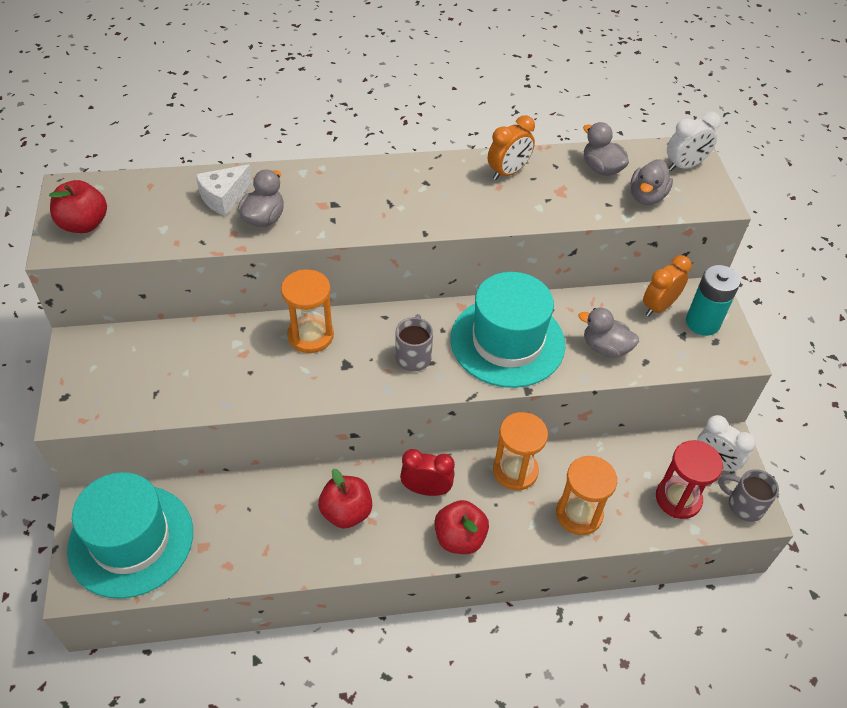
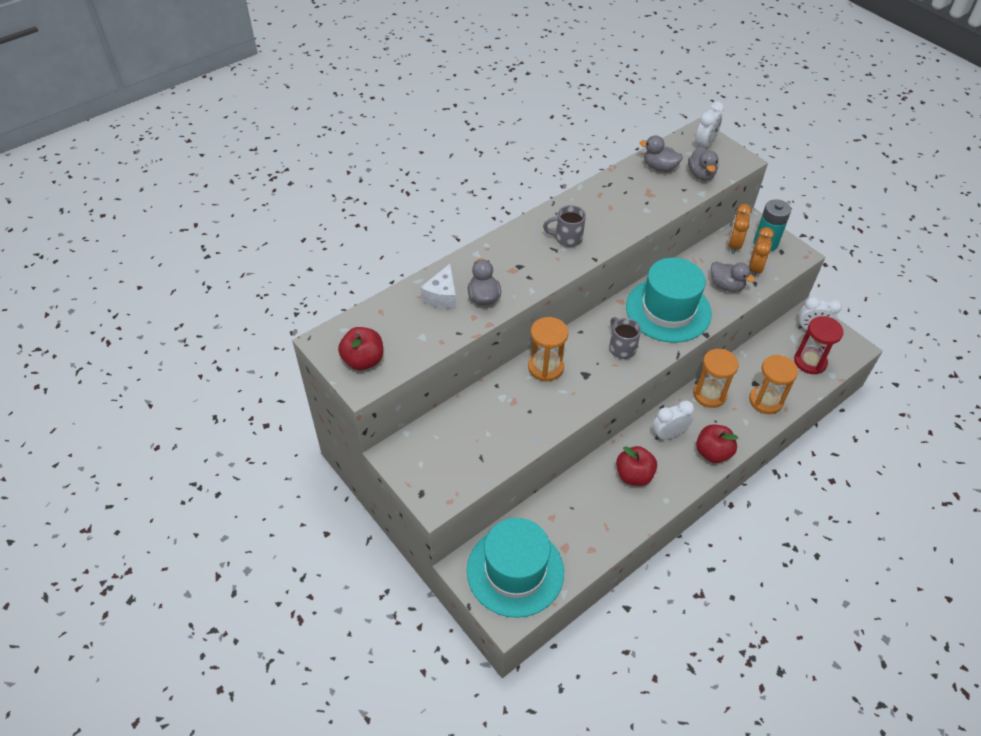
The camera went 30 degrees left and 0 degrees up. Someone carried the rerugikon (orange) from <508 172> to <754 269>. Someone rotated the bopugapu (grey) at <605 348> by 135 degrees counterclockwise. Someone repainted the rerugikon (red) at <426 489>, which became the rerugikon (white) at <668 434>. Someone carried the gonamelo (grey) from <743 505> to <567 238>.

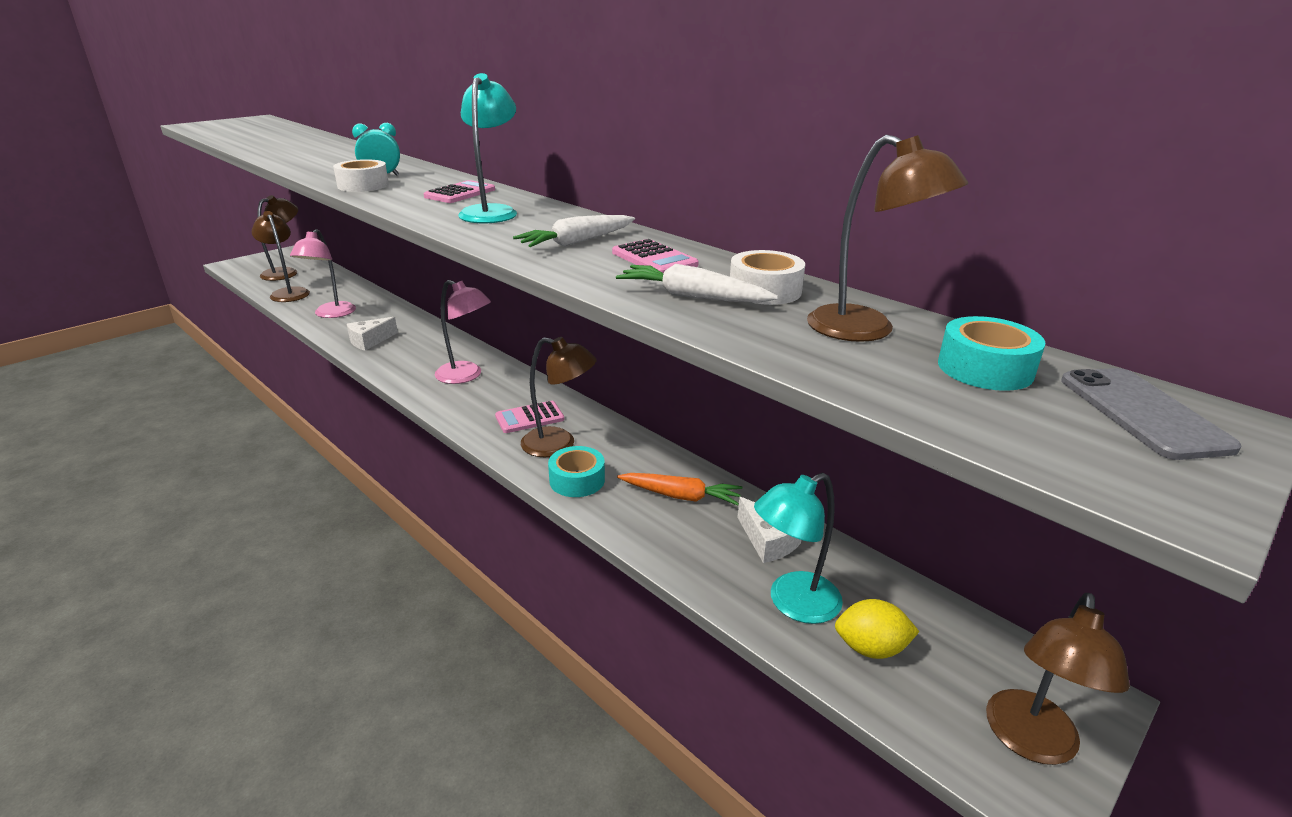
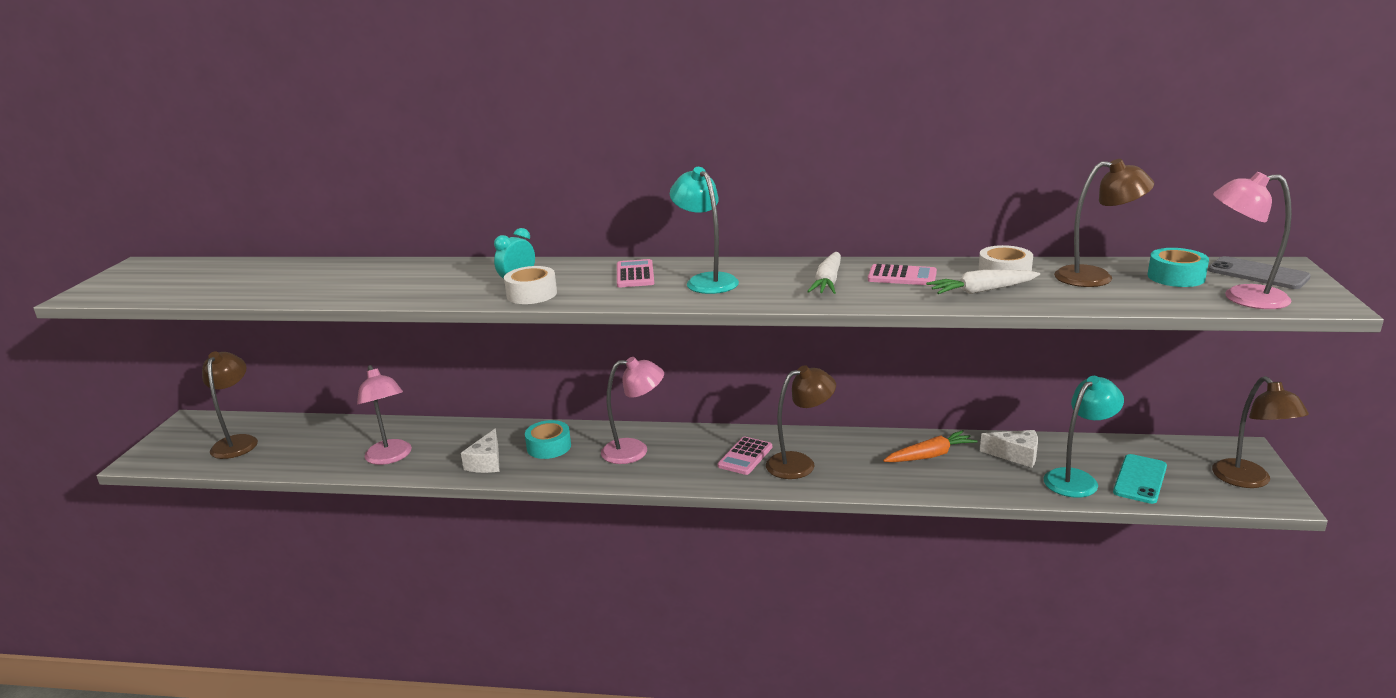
The camera went 35 degrees left and 5 degrees down. Someone took away the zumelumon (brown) at <288 293>. Someone carried the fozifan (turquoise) from <577 480> to <549 447>. Someone rotated the zumelumon (turquoise) at <793 603> by 150 degrees counterclockwise. Someone swapped the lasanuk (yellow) at <871 648> for the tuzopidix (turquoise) at <1140 479>. Someone put down the zumelumon (pink) at <1242 298>.

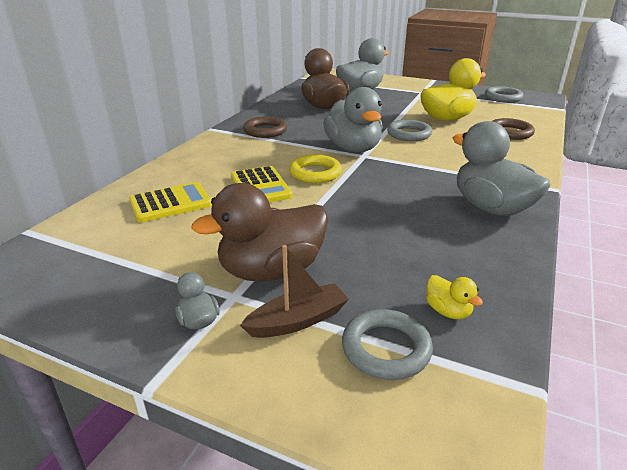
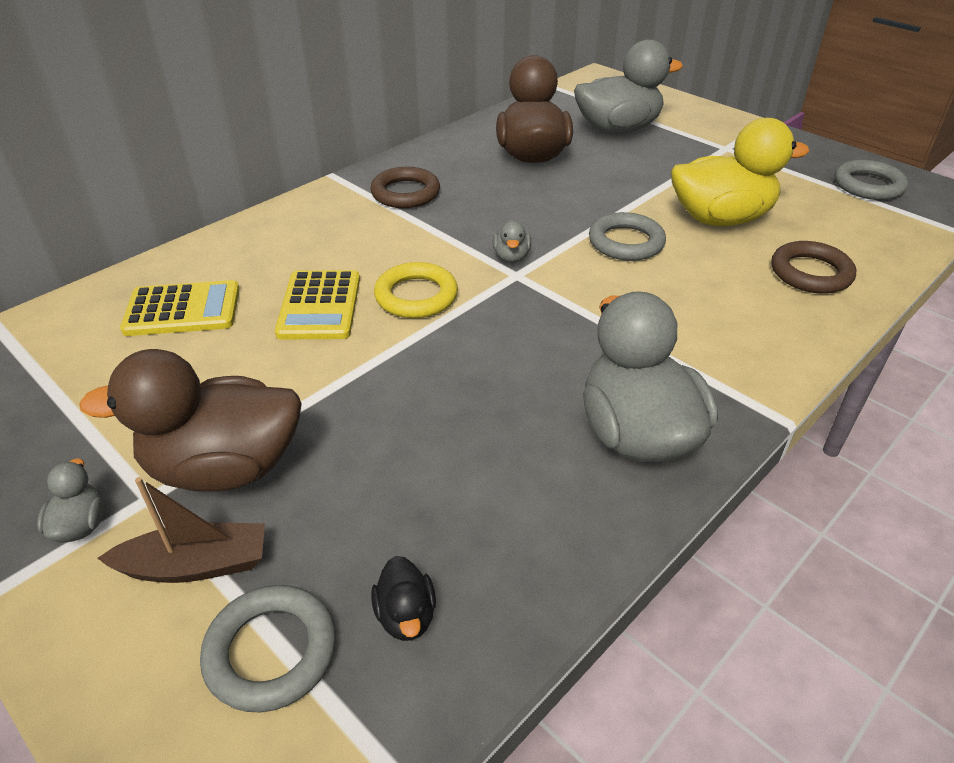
The camera went 20 degrees right and 10 degrees up. Someone scaled the bopugapu (grey) at <353 148> by 0.43. Someone repainted the bopugapu (yellow) at <448 311>, which became the bopugapu (black) at <406 616>.

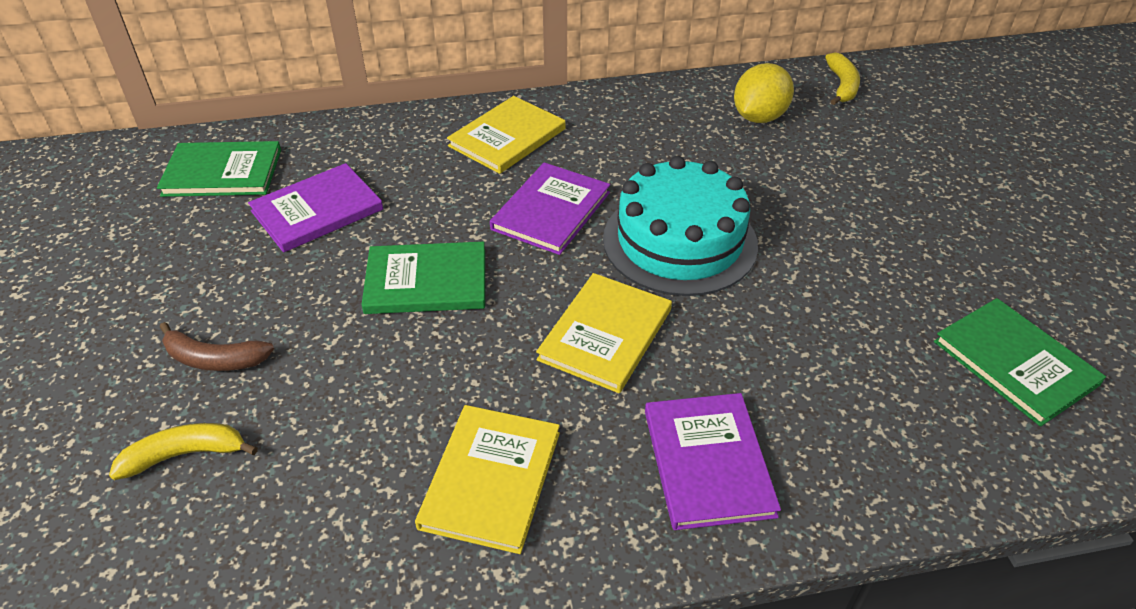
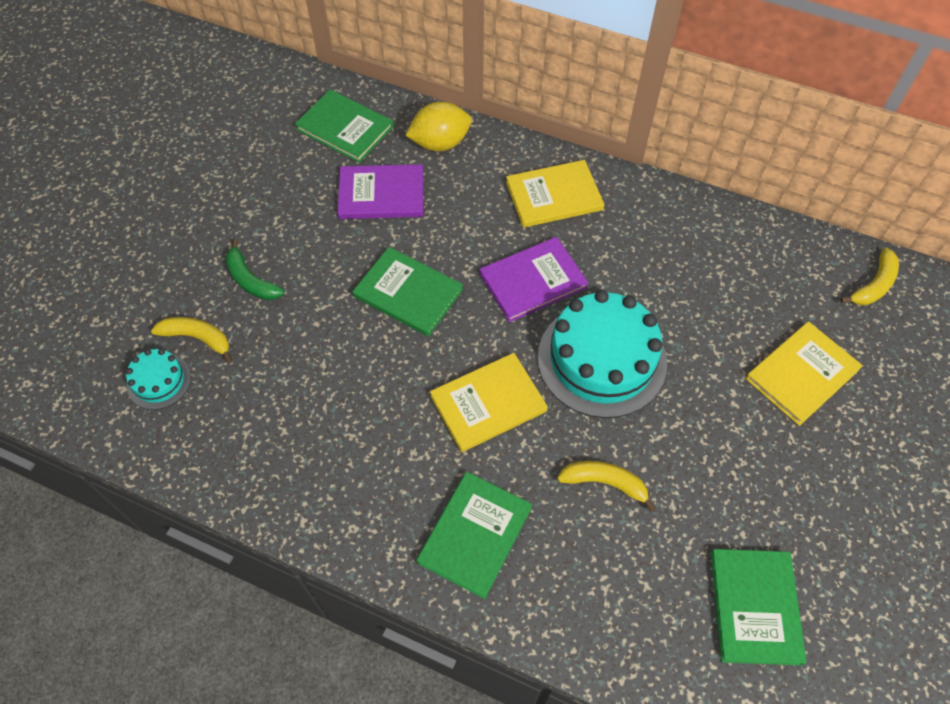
The camera went 35 degrees right and 15 degrees up. Someone carried the lasanuk (yellow) from <759 117> to <440 143>. Someone repainted the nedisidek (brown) at <214 359>, which became the nedisidek (green) at <251 280>. Someone repainted the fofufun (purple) at <707 462>, which became the fofufun (green) at <475 534>. Someone carried the fofufun (yellow) from <491 479> to <801 374>. Someone put down the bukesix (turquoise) at <159 381>. Someone put down the nedisidek (yellow) at <604 483>.

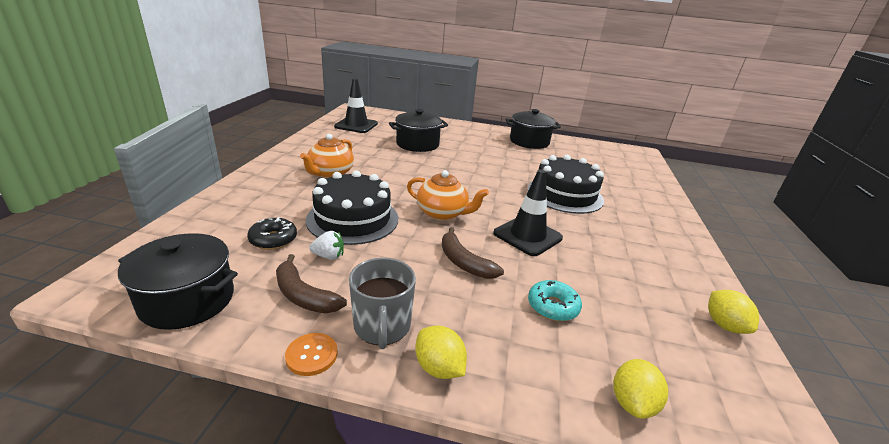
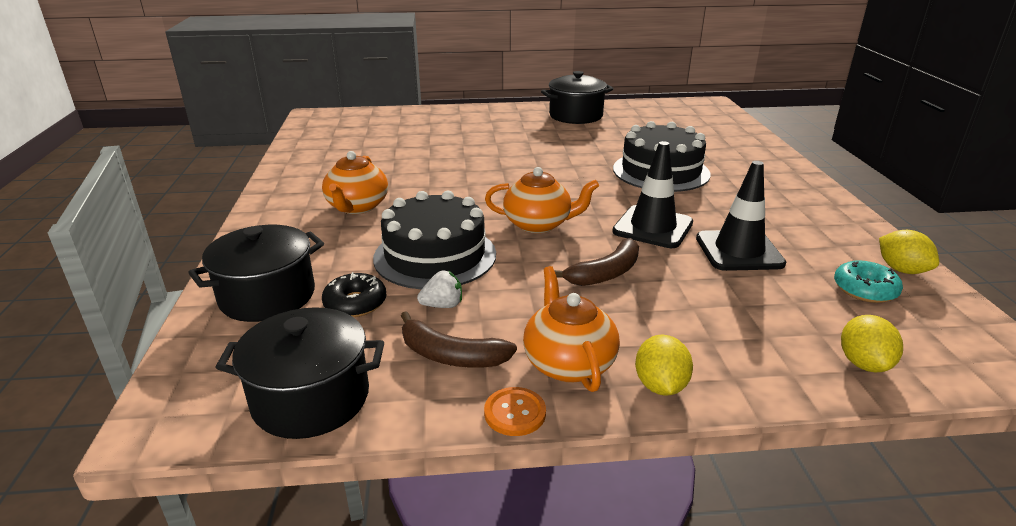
The camera went 15 degrees left and 0 degrees up. Someone carried the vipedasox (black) from <356 125> to <739 251>. Someone carried the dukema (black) from <417 144> to <267 296>. Someone rotated the nedisidek (brown) at <464 262> by 75 degrees counterclockwise. Someone swapped the gonamelo (grey) at <382 326> for the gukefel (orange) at <568 363>. Someone carried the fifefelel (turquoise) from <552 306> to <865 290>. Someone rotated the lasanuk (yellow) at <439 368> by 60 degrees clockwise.

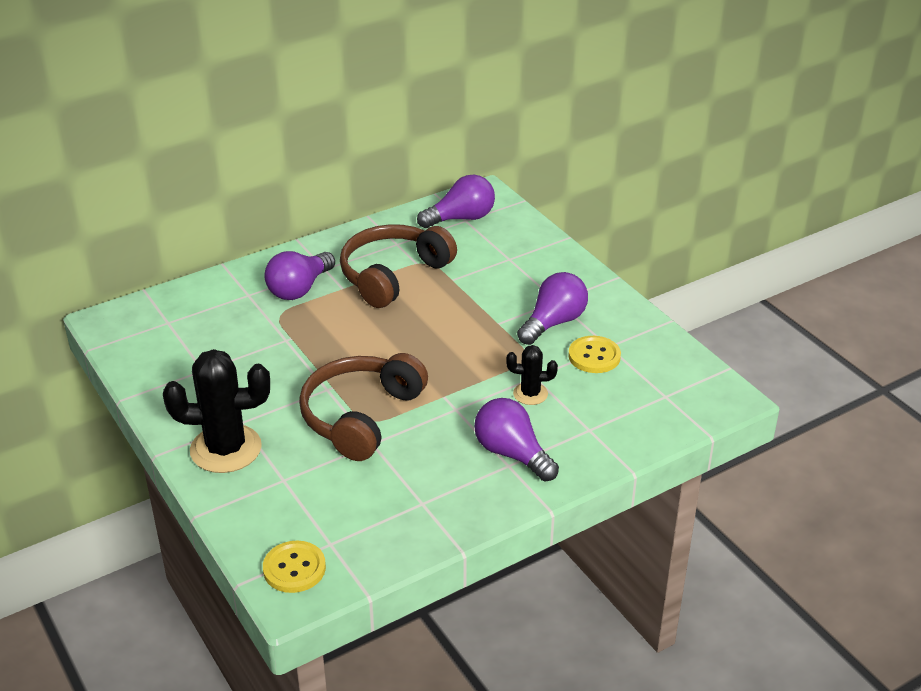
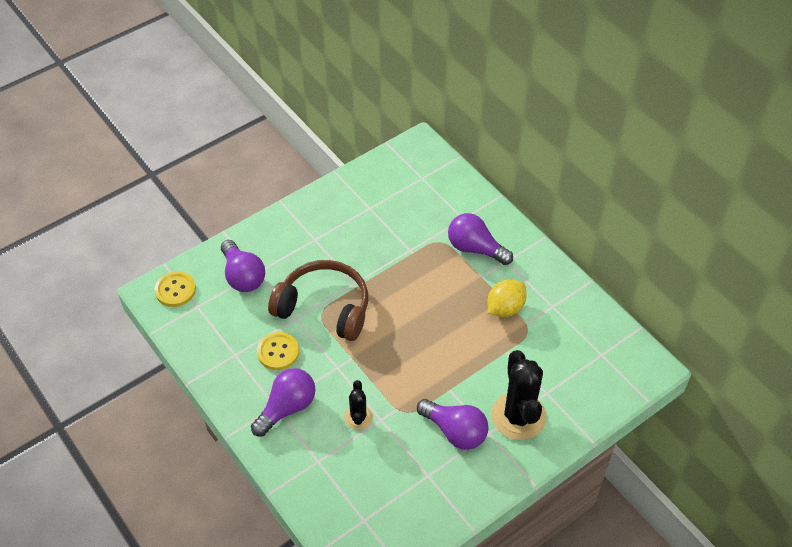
The camera went 85 degrees right and 15 degrees up. Someone carried the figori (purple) from <461 218> to <243 276>. Someone swapped the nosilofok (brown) at <392 275> for the lasanuk (yellow) at <505 308>. Someone carried the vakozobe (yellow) from <594 356> to <278 352>. Someone carried the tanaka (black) from <226 449> to <518 416>.

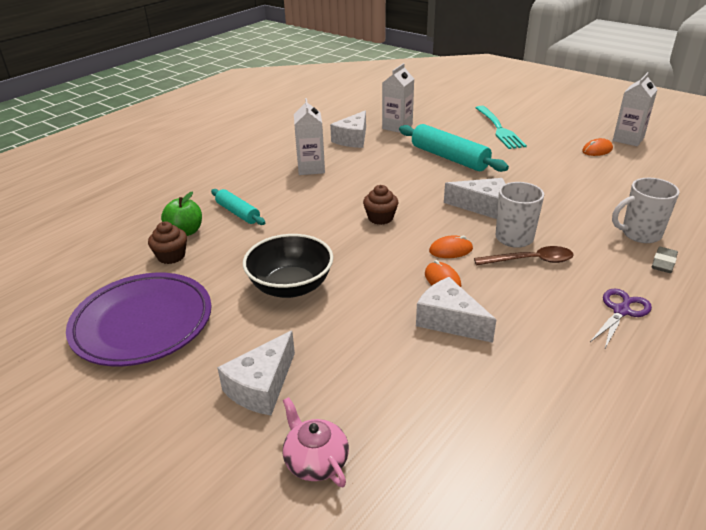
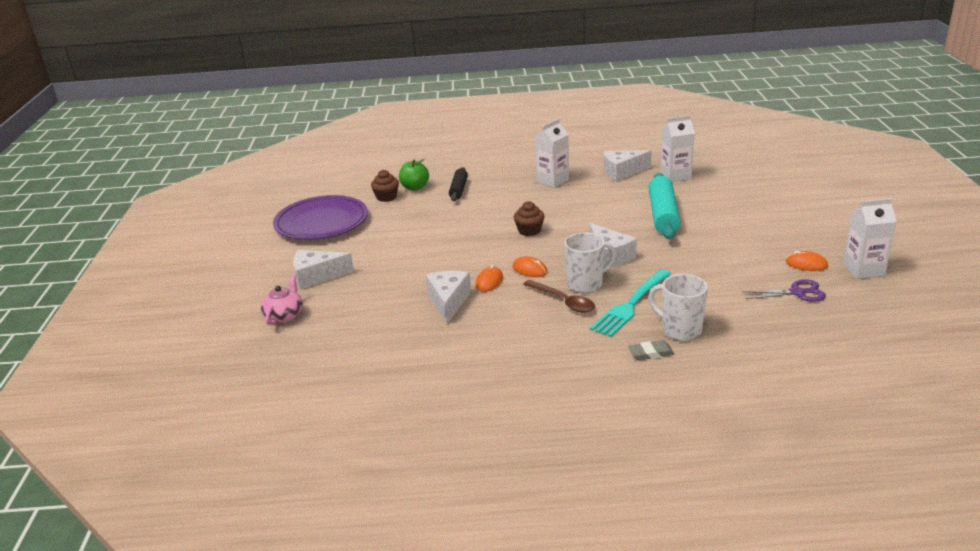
The camera went 50 degrees right and 5 degrees down. Someone carried the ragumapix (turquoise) from <498 129> to <631 304>. Someone repainted the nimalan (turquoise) at <238 213>, which became the nimalan (black) at <458 189>. Someone took away the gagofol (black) at <291 286>. Someone carried the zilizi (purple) from <621 311> to <797 292>.

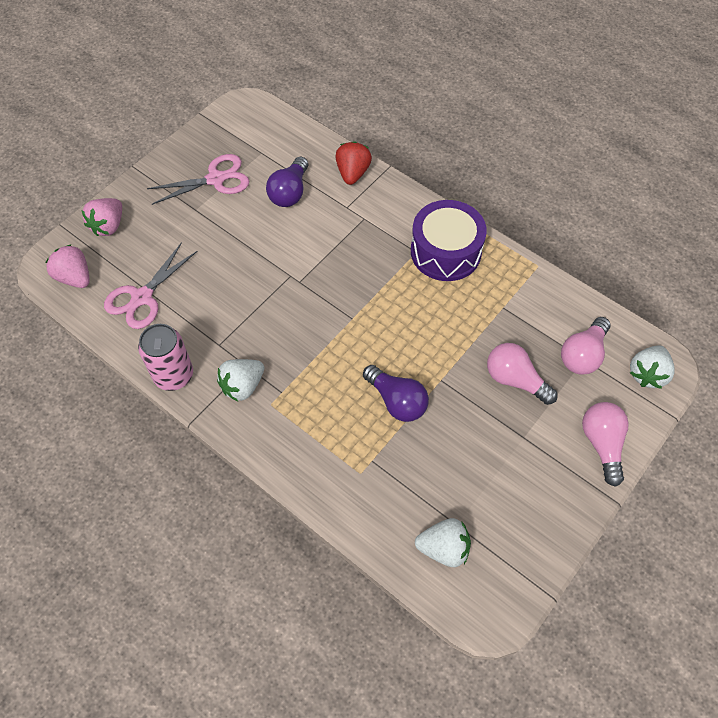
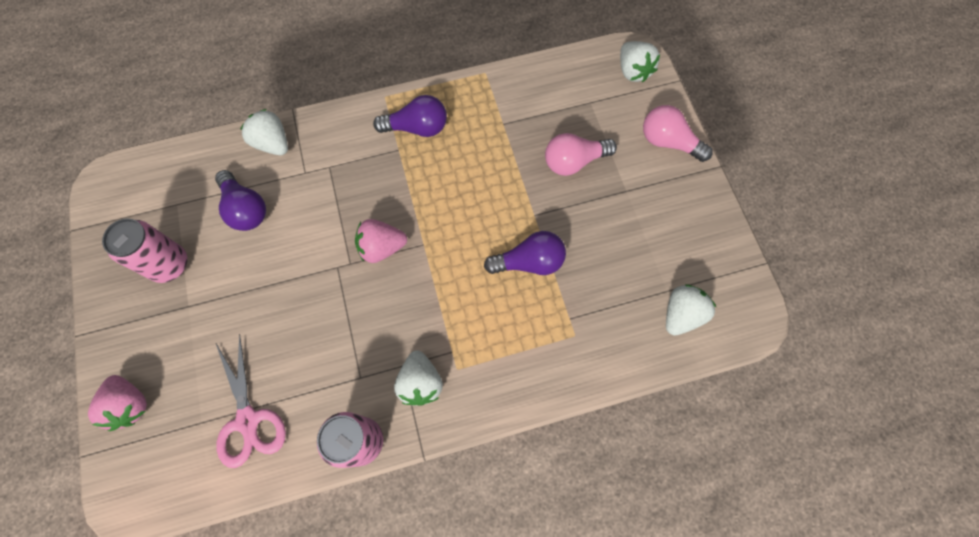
The camera went 55 degrees left and 10 degrees up. Someone repainted the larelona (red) at <352 173>, which became the larelona (white) at <272 143>. Someone swapped the zilizi (pink) at <216 179> for the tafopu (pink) at <169 264>. Someone swapped the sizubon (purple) at <445 251> for the figori (purple) at <417 127>. Someone carried the larelona (pink) from <75 277> to <381 247>. Someone took away the figori (pink) at <582 355>.

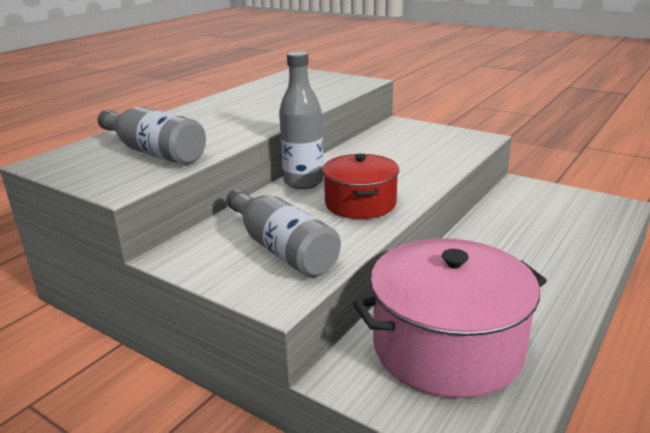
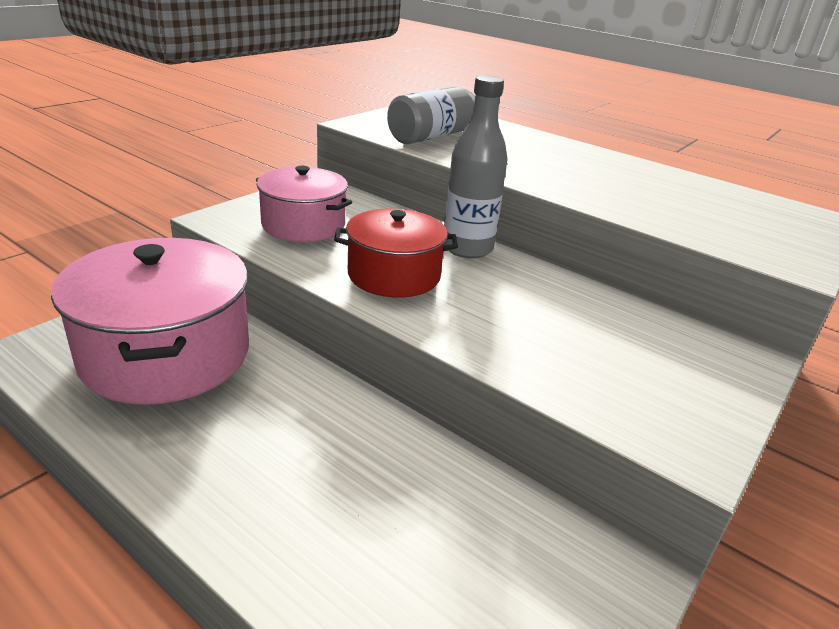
The camera went 90 degrees right and 5 degrees up. Someone swapped the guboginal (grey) at <282 249> for the dukema (pink) at <303 225>.

